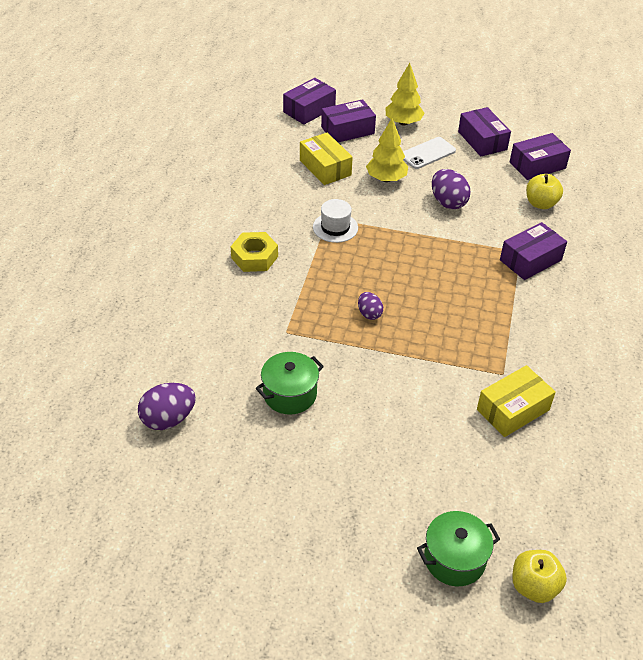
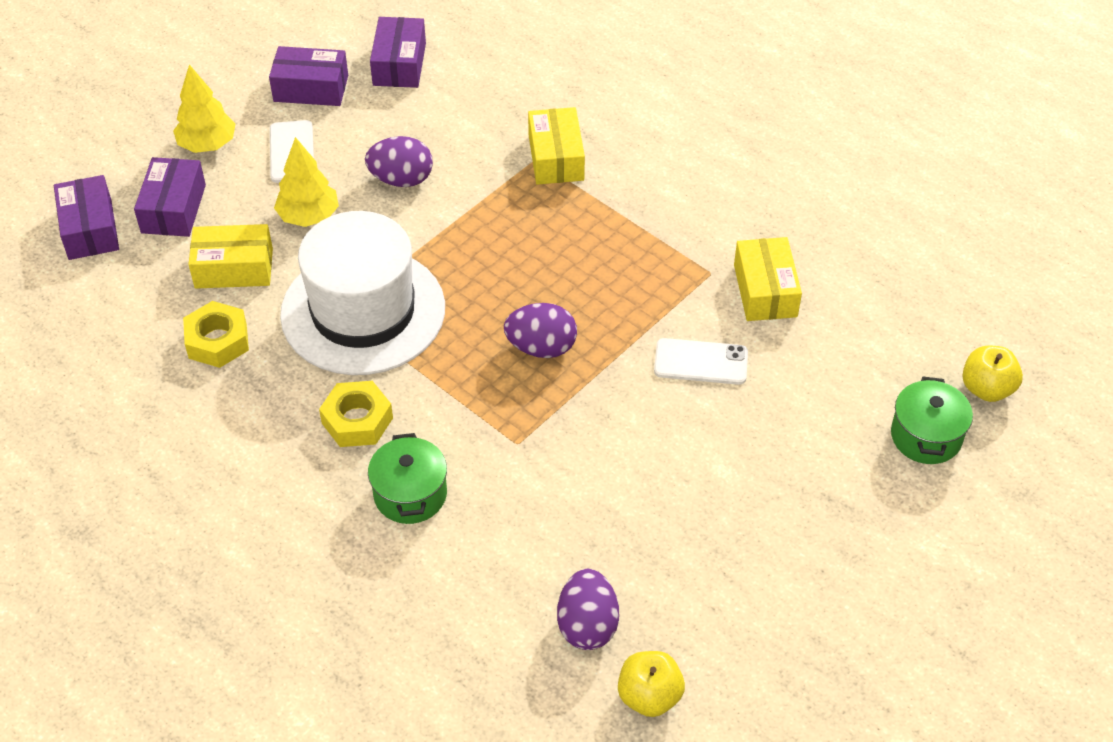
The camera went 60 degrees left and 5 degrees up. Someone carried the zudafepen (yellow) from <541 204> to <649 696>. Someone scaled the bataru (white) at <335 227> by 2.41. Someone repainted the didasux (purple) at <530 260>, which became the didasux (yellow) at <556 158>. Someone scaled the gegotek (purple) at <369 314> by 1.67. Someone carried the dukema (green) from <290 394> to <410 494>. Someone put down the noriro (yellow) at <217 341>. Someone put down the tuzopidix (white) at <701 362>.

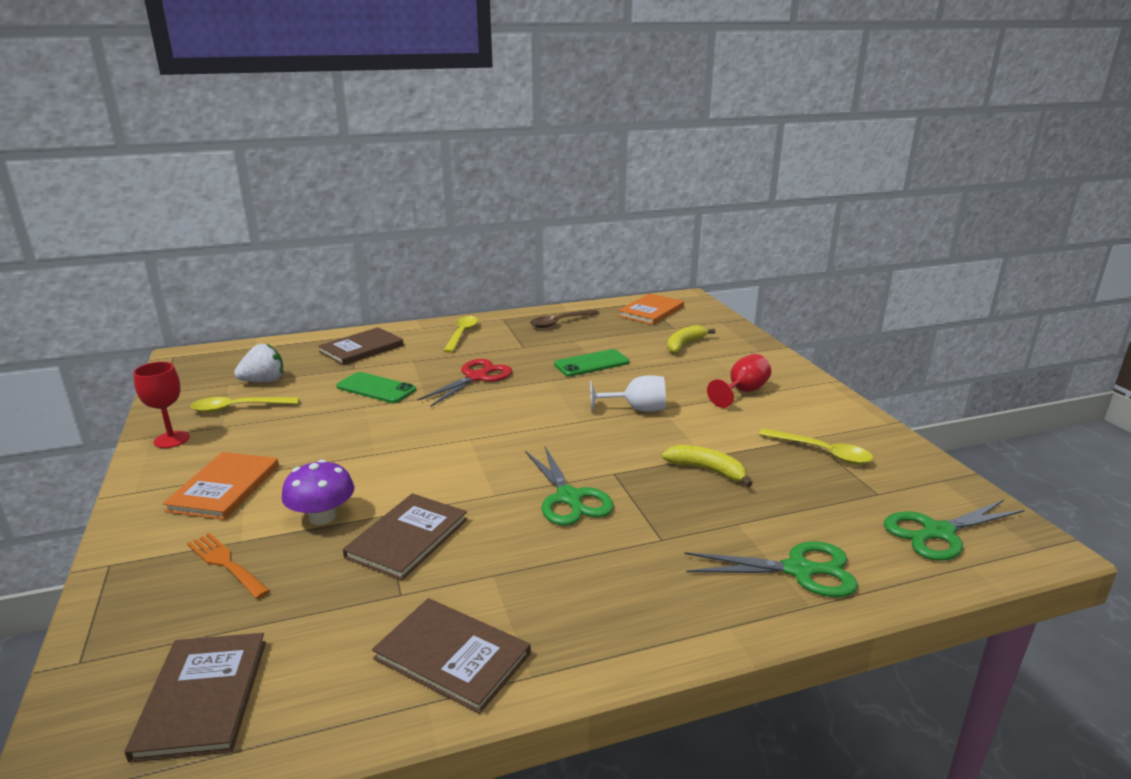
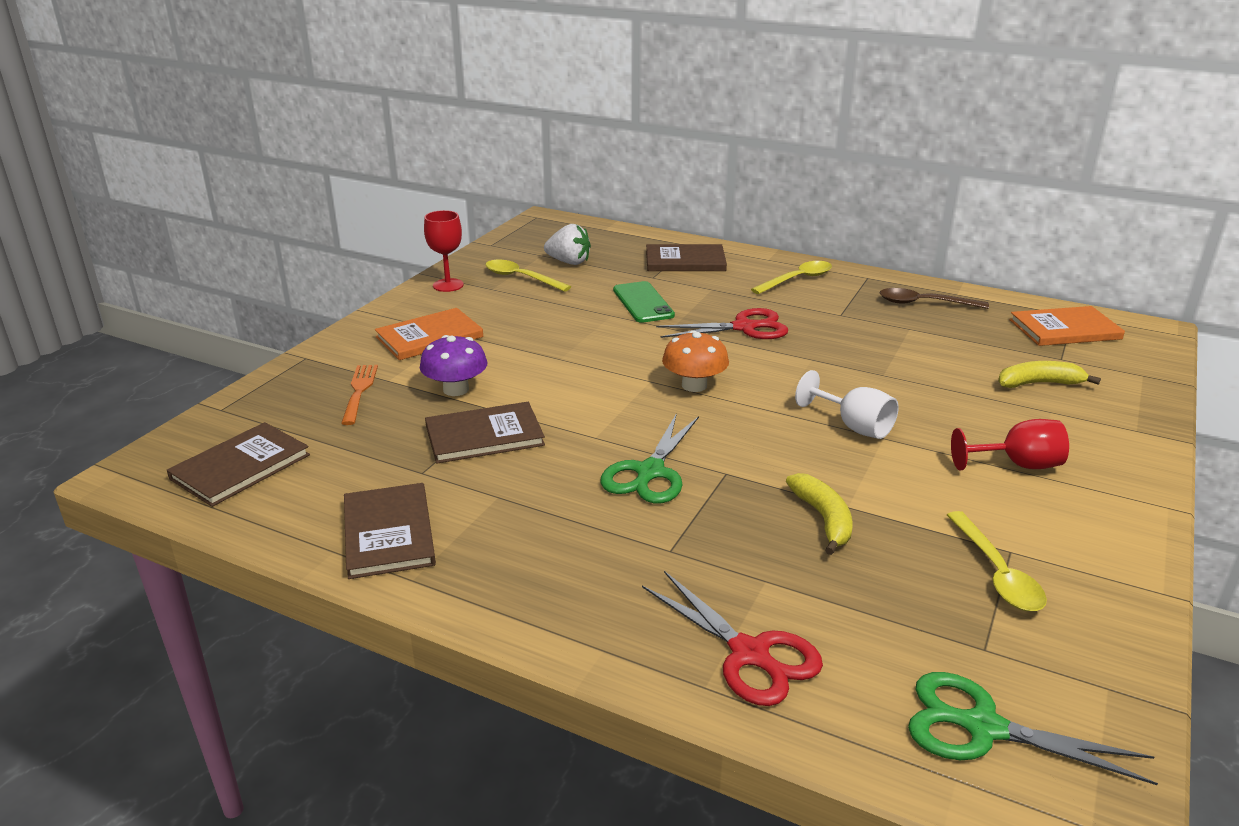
The camera went 45 degrees right and 5 degrees up. Someone took away the tuzopidix (green) at <591 363>. Someone repainted the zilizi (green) at <798 570>, which became the zilizi (red) at <749 654>. Someone put down the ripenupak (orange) at <694 385>.

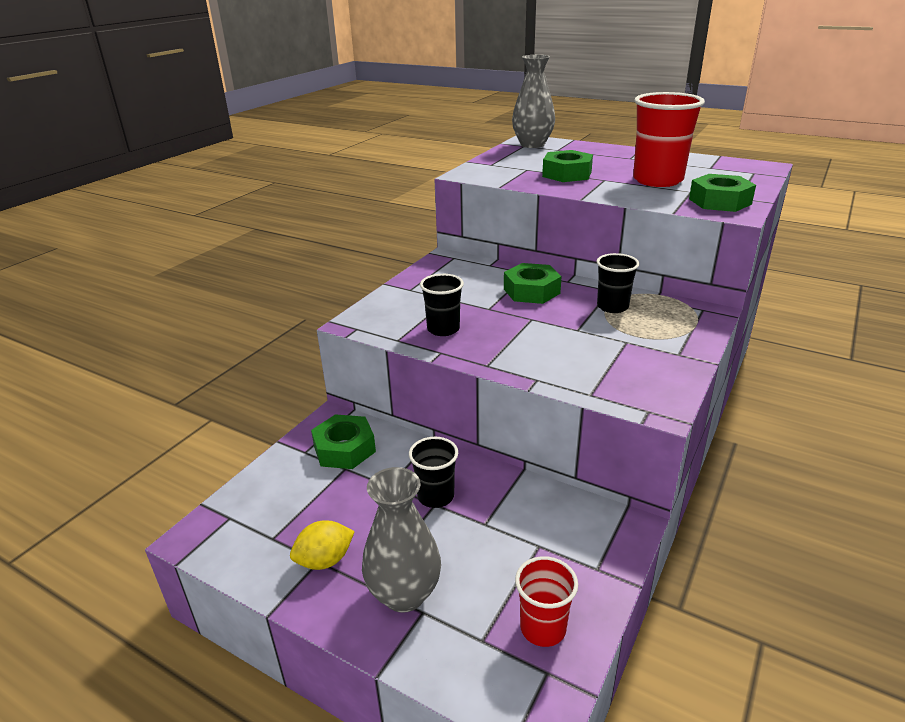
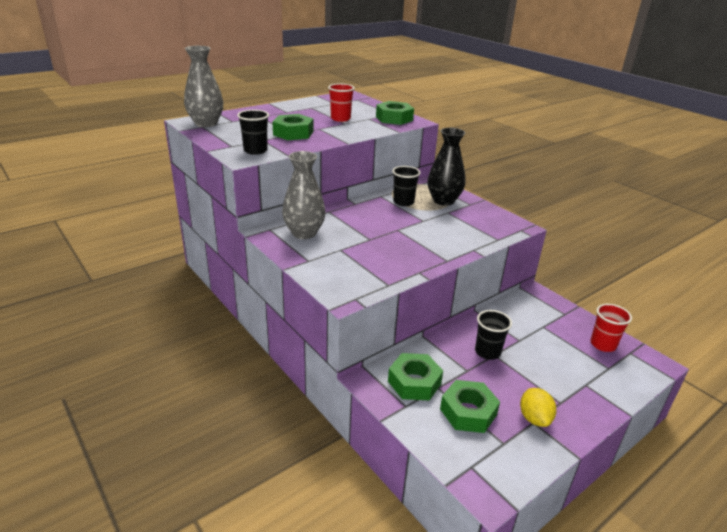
The camera went 70 degrees left and 0 degrees up. Someone scaled the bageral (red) at <657 180> by 0.58. Someone carried the noriro (green) from <531 291> to <468 412>. Someone carried the bageral (black) from <443 329> to <255 151>. Someone carried the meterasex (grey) from <404 594> to <304 233>. Someone put down the meterasex (black) at <443 201>.

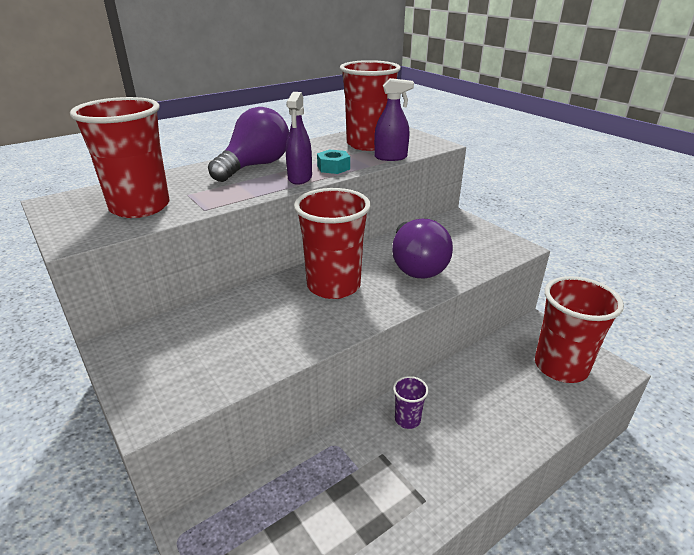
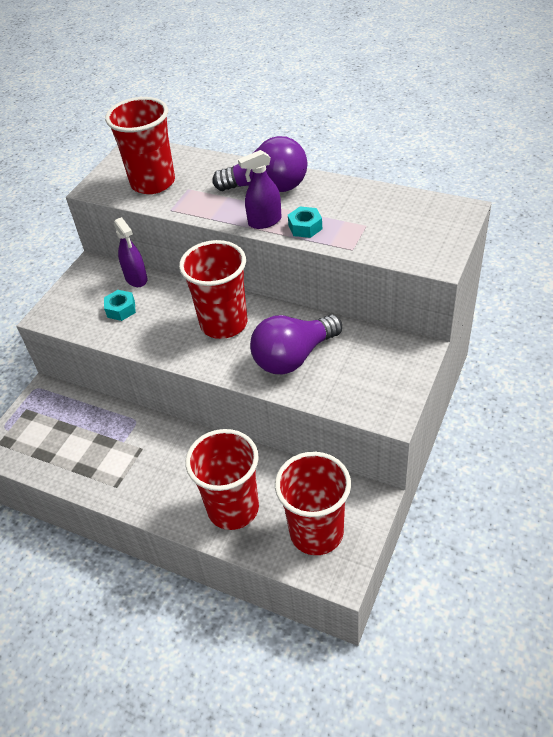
The camera went 65 degrees right and 15 degrees up. Someone carried the bageral (red) from <368 144> to <233 508>. Someone carried the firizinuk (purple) from <391 157> to <136 279>. Someone took away the bageral (purple) at <407 419>. Someone put down the noriro (turquoise) at <121 309>.

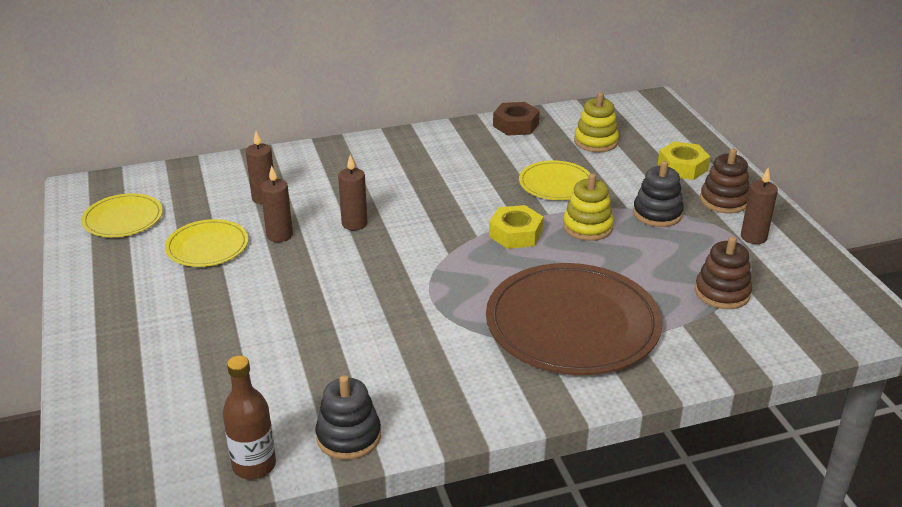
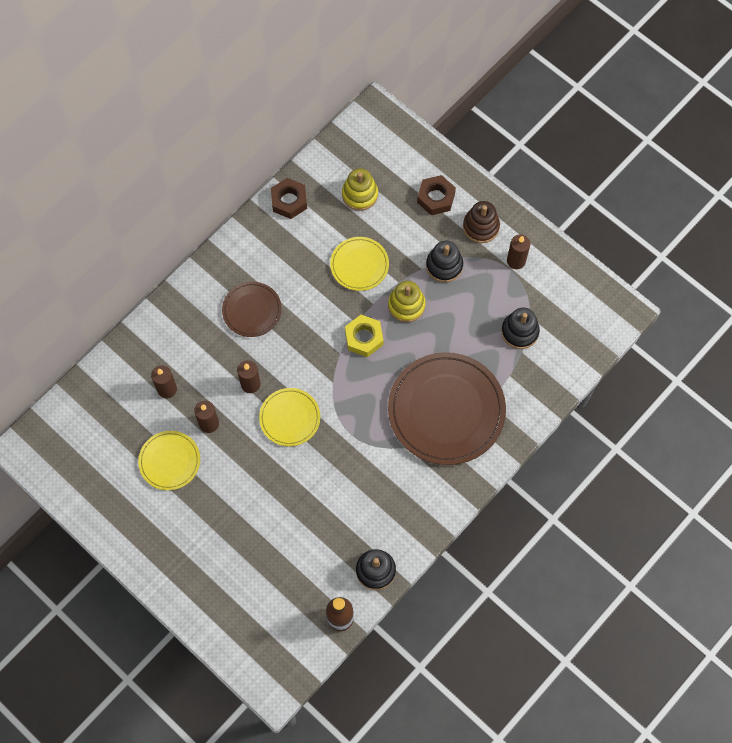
The camera went 30 degrees left and 35 degrees up. Someone repainted the noriro (yellow) at <682 167>, which became the noriro (brown) at <436 198>. Someone carried the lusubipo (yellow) from <123 219> to <290 418>. Someone repainted the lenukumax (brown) at <722 293>, which became the lenukumax (black) at <520 332>. Someone put down the lusubipo (brown) at <252 310>.

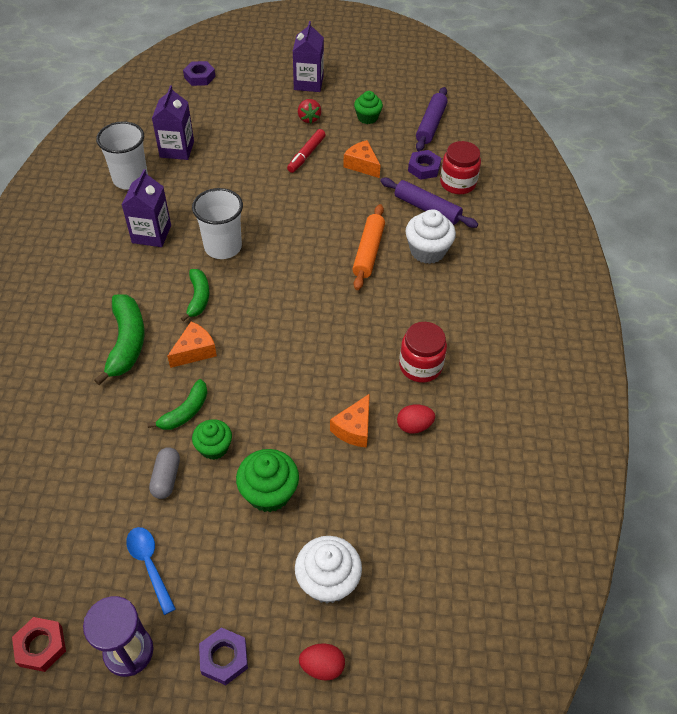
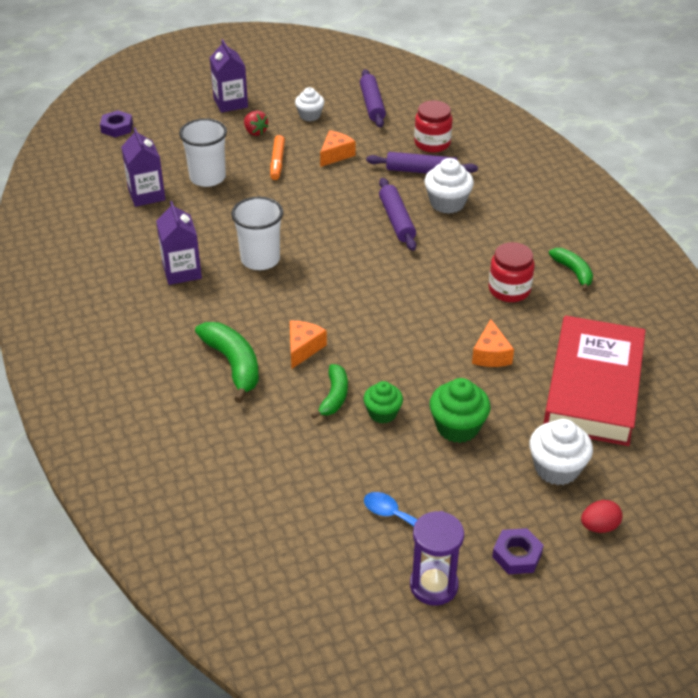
The camera went 25 degrees left and 10 degrees down. Someone repainted the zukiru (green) at <367 117>, which became the zukiru (white) at <310 115>. Someone carried the bageral (white) from <130 179> to <207 177>. Someone repainted the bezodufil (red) at <306 155>, which became the bezodufil (orange) at <277 162>. Someone rotated the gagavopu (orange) at <362 165> by 105 degrees clockwise. Someone took away the noriro (purple) at <424 168>. Someone repainted the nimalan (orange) at <368 252>, which became the nimalan (purple) at <397 220>. Someone carried the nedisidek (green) from <198 298> to <573 272>. Someone took away the gegotek (red) at <414 426>. Someone took away the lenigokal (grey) at <166 478>. Someone took away the noriro (red) at <41 646>. Someone put down the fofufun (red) at <593 387>.

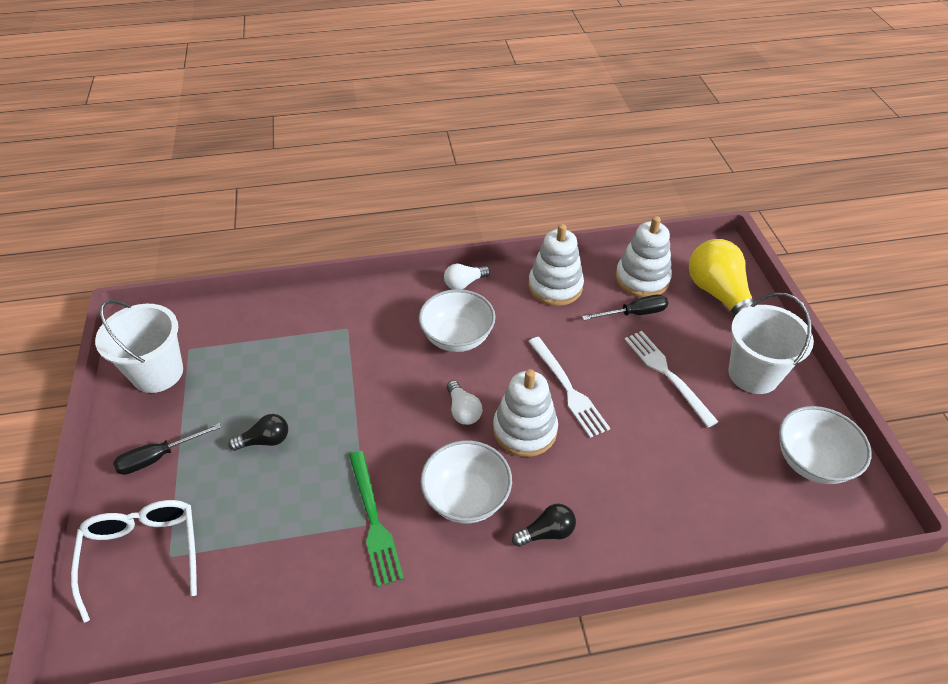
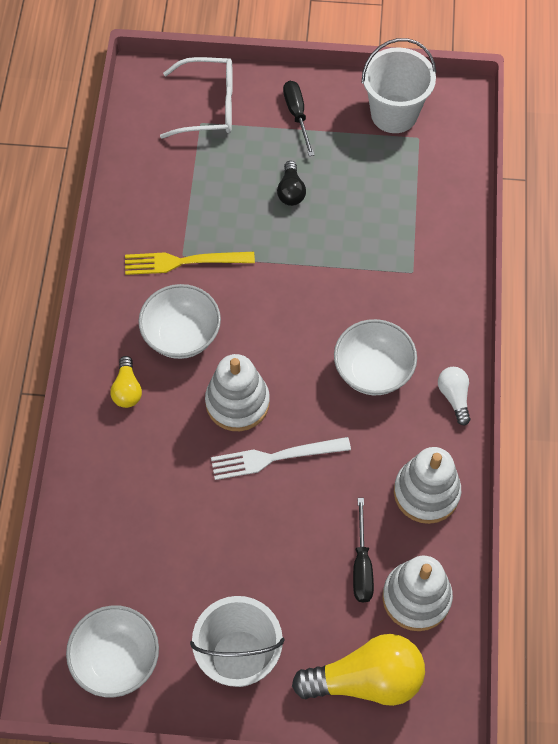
The camera went 105 degrees right and 15 degrees up. Someone took away the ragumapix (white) at <667 374>. Someone took away the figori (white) at <463 410>. Someone repainted the ragumapix (green) at <374 520>, which became the ragumapix (yellow) at <184 262>. Someone repainted the figori (black) at <547 532>, which became the figori (yellow) at <127 389>.

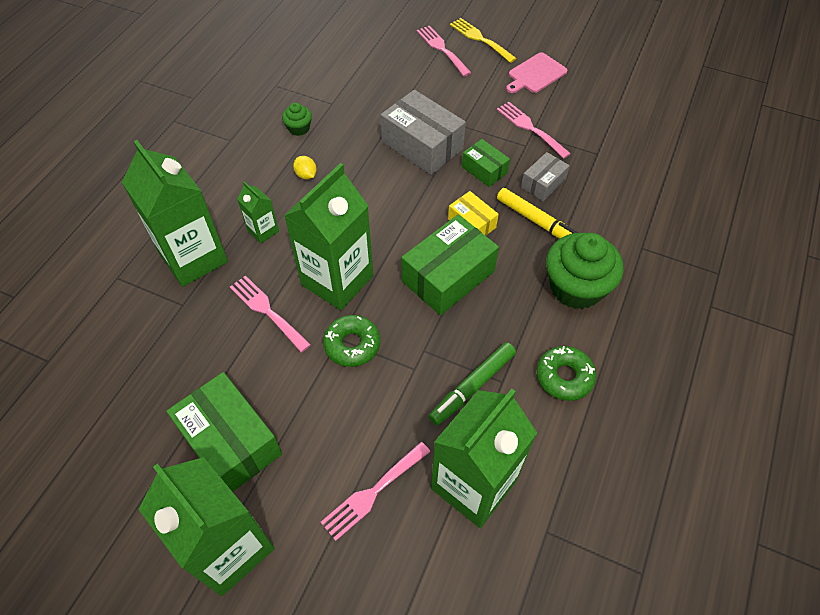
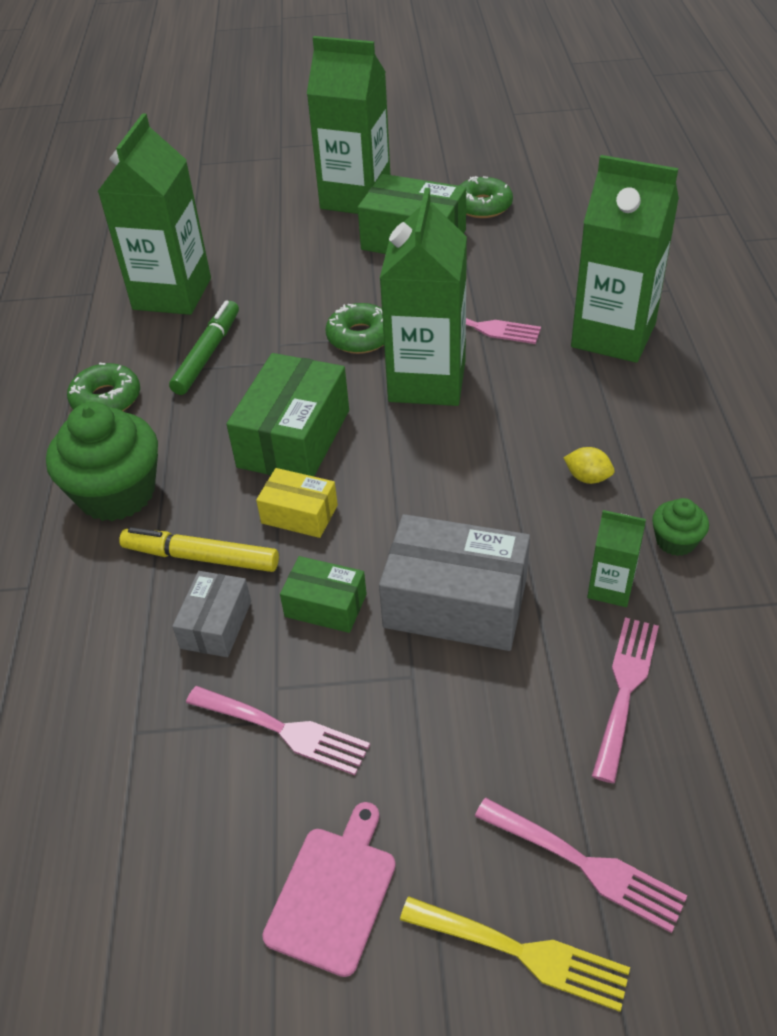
The camera went 155 degrees right and 10 degrees down. Someone carried the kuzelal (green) from <263 231> to <610 588>. Someone carried the ragumapix (pink) from <373 492> to <625 689>. Someone put down the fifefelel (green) at <482 206>.

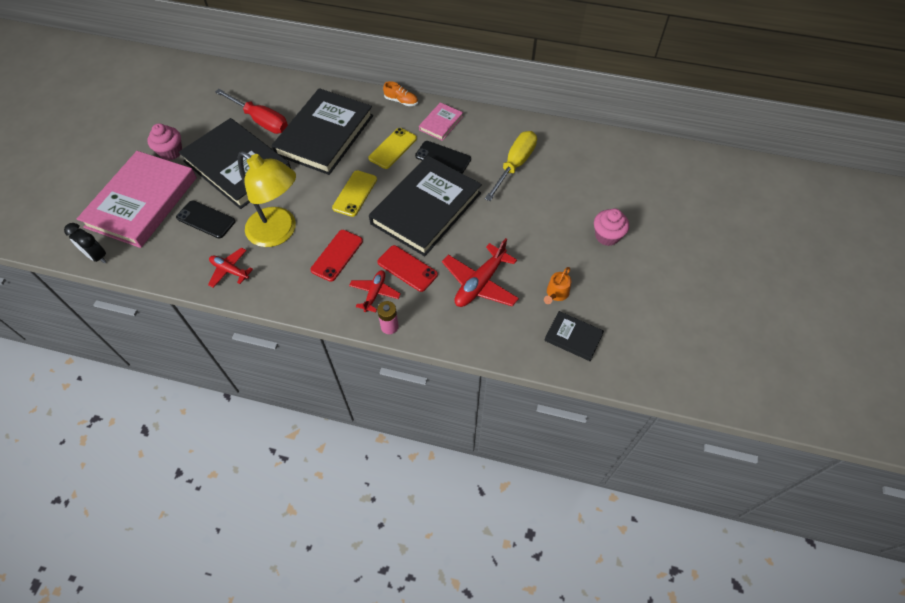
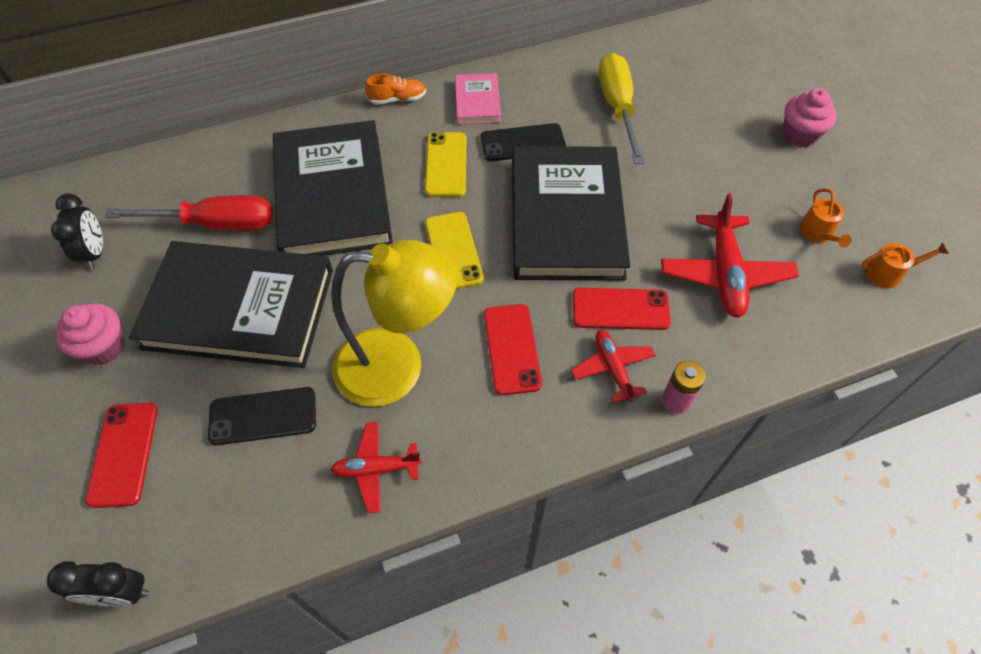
The camera went 35 degrees left and 0 degrees up. Someone swapped the fofufun (pink) at <142 202> for the tuzopidix (red) at <124 454>. Someone swapped the fofufun (black) at <573 337> for the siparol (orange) at <888 273>. Someone put down the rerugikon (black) at <95 253>.

